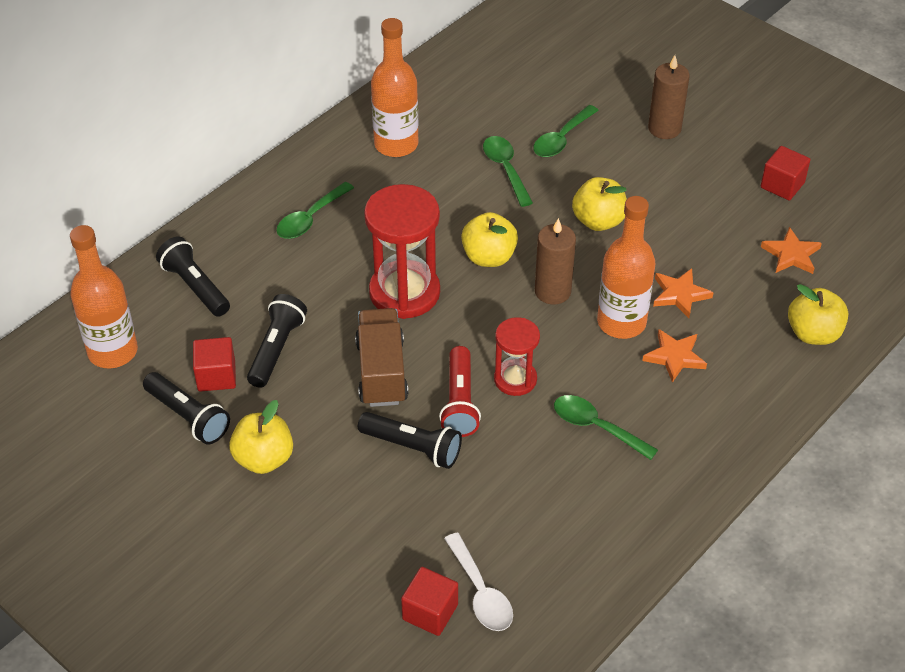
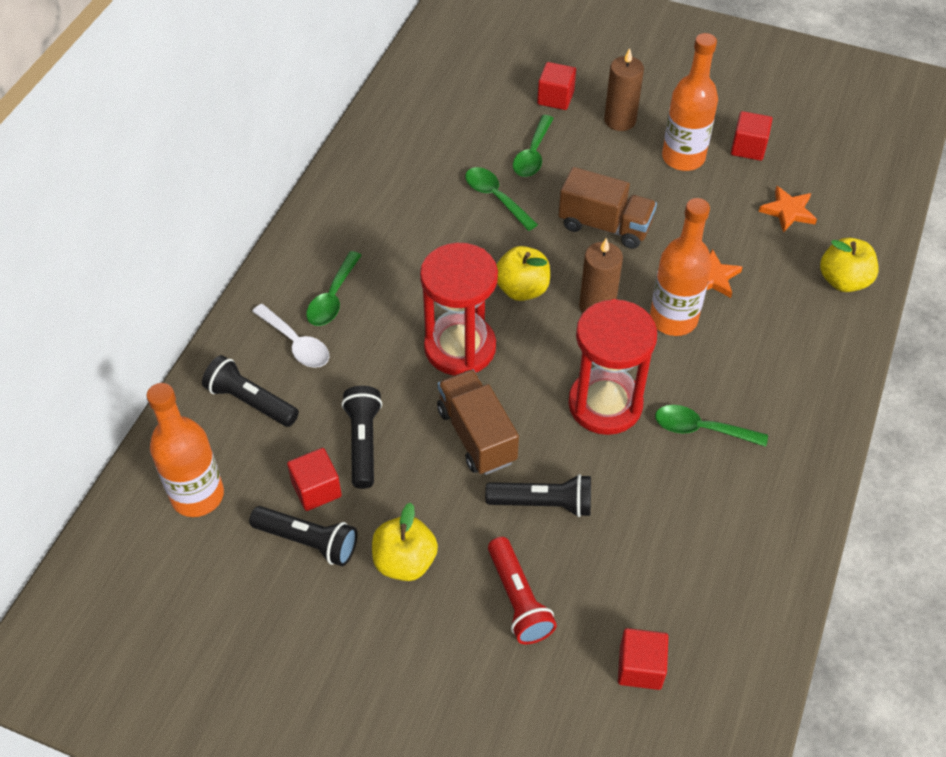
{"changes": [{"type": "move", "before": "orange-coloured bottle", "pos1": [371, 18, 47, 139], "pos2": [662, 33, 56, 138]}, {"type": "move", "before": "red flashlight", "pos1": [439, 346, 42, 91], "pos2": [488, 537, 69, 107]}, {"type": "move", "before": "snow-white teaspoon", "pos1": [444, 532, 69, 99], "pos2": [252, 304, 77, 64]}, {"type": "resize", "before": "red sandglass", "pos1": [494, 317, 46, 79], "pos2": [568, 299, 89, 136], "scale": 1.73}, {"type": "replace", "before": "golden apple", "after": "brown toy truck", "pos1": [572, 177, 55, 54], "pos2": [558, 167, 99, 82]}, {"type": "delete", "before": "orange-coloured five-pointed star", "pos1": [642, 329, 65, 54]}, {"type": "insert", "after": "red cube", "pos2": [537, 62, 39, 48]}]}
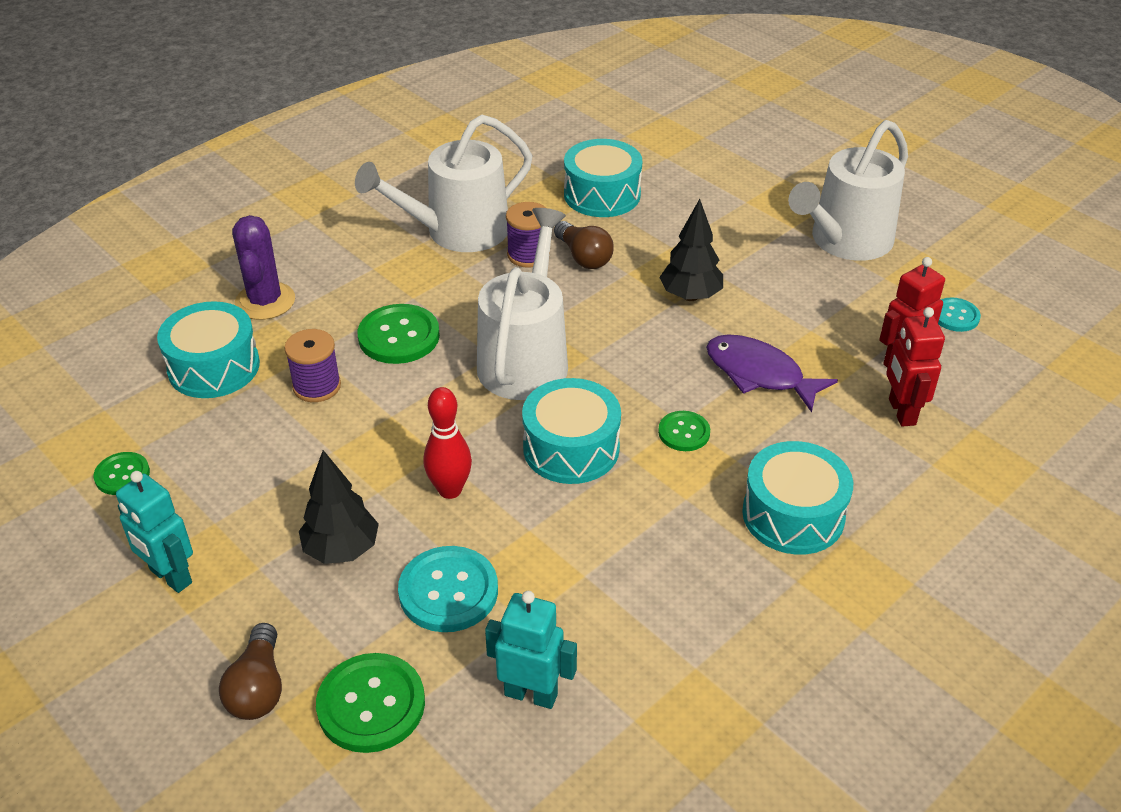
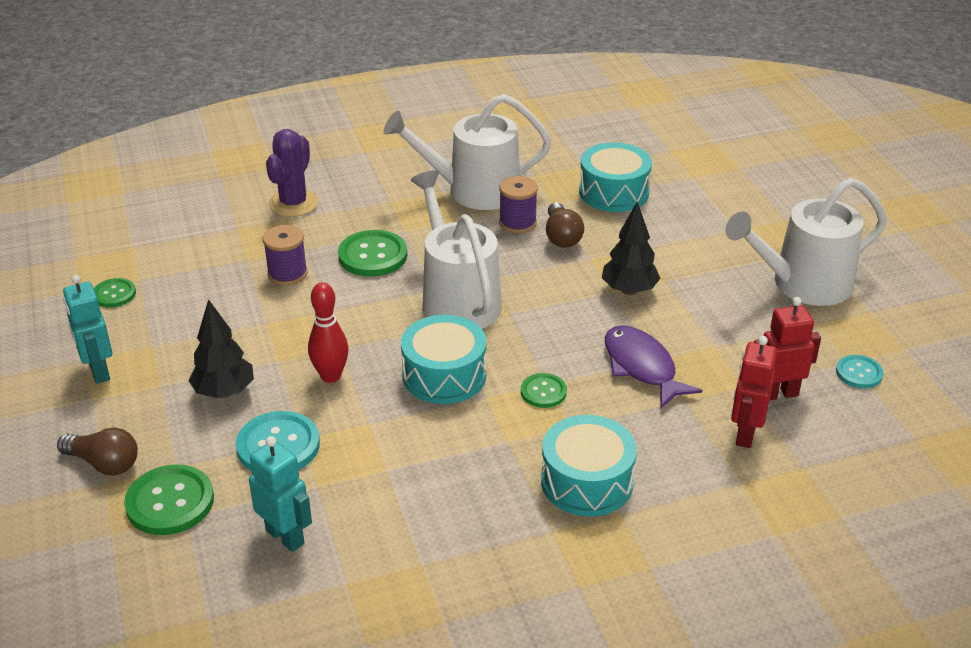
{"changes": [{"type": "delete", "before": "aqua toy drum", "pos1": [157, 301, 103, 97]}, {"type": "rotate", "before": "brown light bulb", "pos1": [219, 623, 63, 97], "pos2": [57, 427, 81, 49], "turn": -90}, {"type": "rotate", "before": "snow-white sprinkling can", "pos1": [477, 208, 91, 192], "pos2": [411, 170, 91, 159], "turn": -60}]}
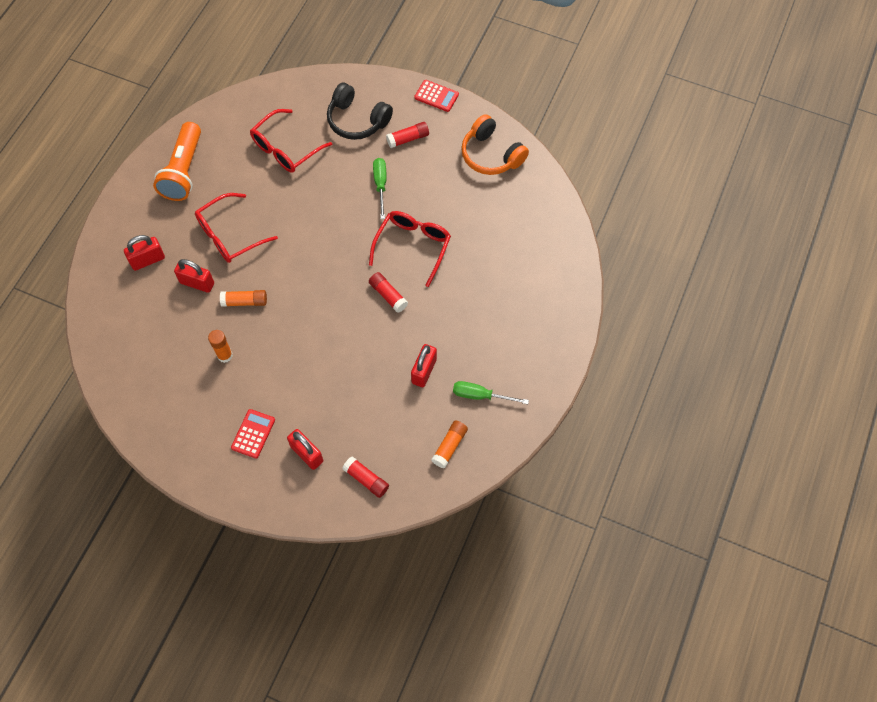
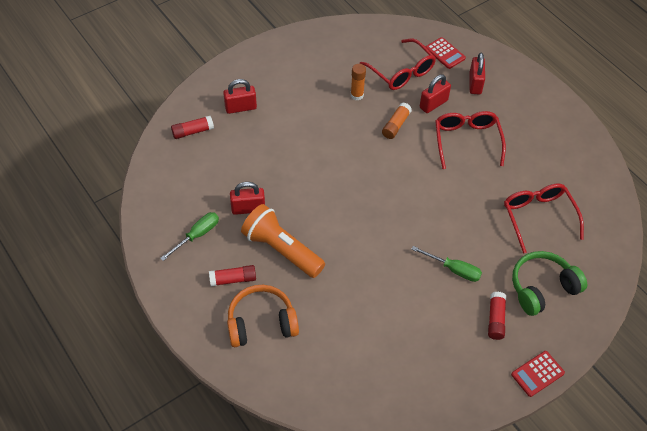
{"changes": [{"type": "move", "before": "orange-coloured flashlight", "pos1": [153, 122, 48, 79], "pos2": [241, 204, 84, 74]}, {"type": "move", "before": "red pocket calculator", "pos1": [231, 409, 44, 49], "pos2": [426, 37, 40, 32]}, {"type": "recolor", "before": "black headset", "after": "green headset", "pos1": [327, 83, 66, 57], "pos2": [512, 251, 75, 65]}, {"type": "move", "before": "red glasses", "pos1": [369, 211, 82, 76], "pos2": [360, 39, 76, 51]}, {"type": "move", "before": "red stick of glue", "pos1": [369, 272, 39, 41], "pos2": [209, 265, 47, 21]}, {"type": "rotate", "before": "red small lock", "pos1": [411, 344, 26, 43], "pos2": [230, 182, 35, 33], "turn": -60}, {"type": "delete", "before": "orange-coloured stick of glue", "pos1": [431, 420, 37, 48]}, {"type": "move", "before": "orange-coloured headset", "pos1": [461, 114, 68, 61], "pos2": [227, 285, 72, 62]}]}
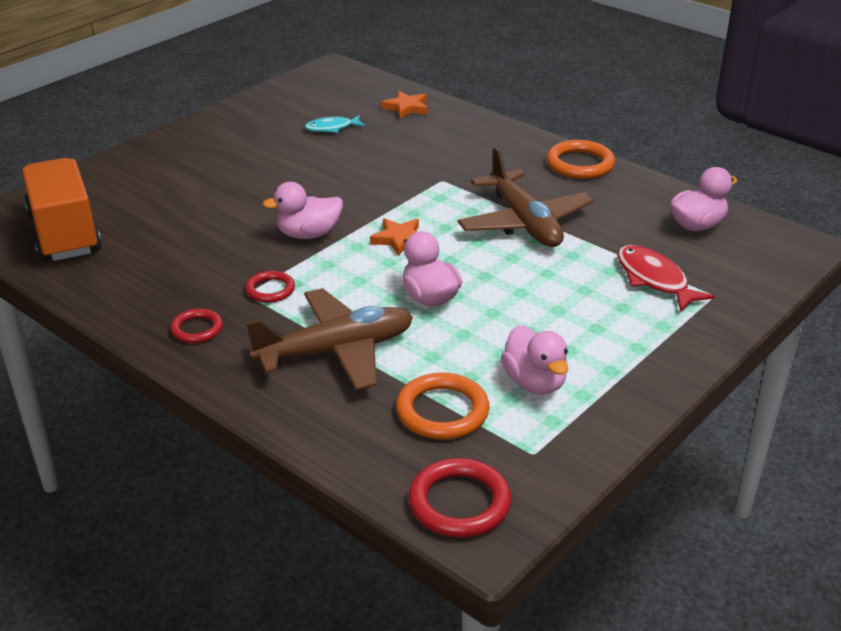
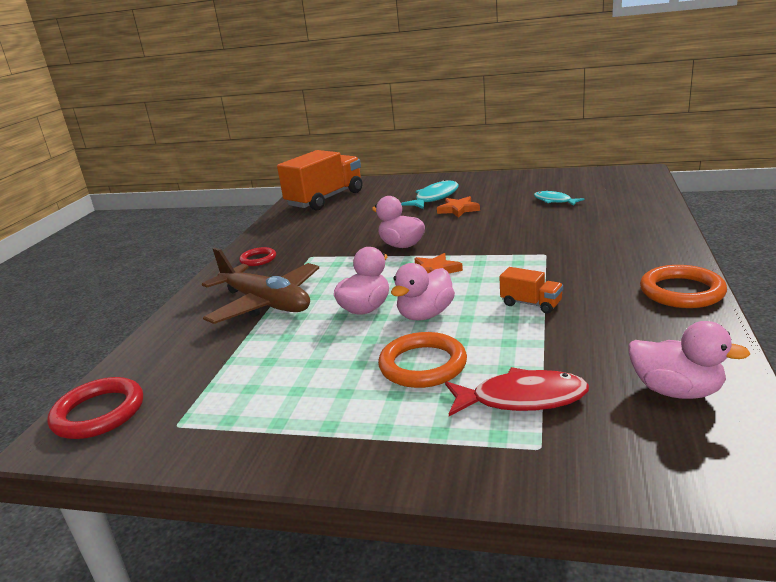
{"changes": [{"type": "delete", "before": "red ring", "pos1": [245, 271, 50, 32]}, {"type": "move", "before": "orange-coloured five-pointed star", "pos1": [381, 91, 47, 28], "pos2": [437, 196, 43, 22]}, {"type": "move", "before": "orange-coloured ring", "pos1": [396, 373, 93, 67], "pos2": [378, 332, 89, 56]}, {"type": "replace", "before": "brown plane", "after": "orange-coloured toy truck", "pos1": [458, 146, 136, 101], "pos2": [499, 267, 64, 46]}, {"type": "move", "before": "rosy toy duck", "pos1": [501, 325, 68, 69], "pos2": [391, 263, 64, 58]}, {"type": "rotate", "before": "red fish", "pos1": [617, 245, 98, 67], "pos2": [445, 367, 144, 49], "turn": 60}, {"type": "insert", "after": "aqua fish", "pos2": [401, 180, 58, 29]}]}
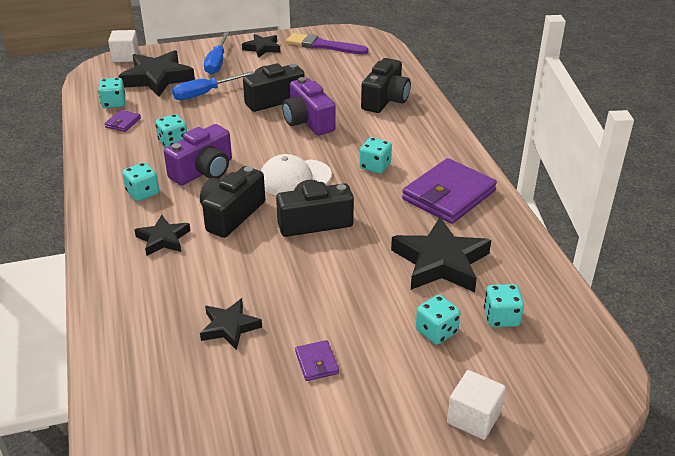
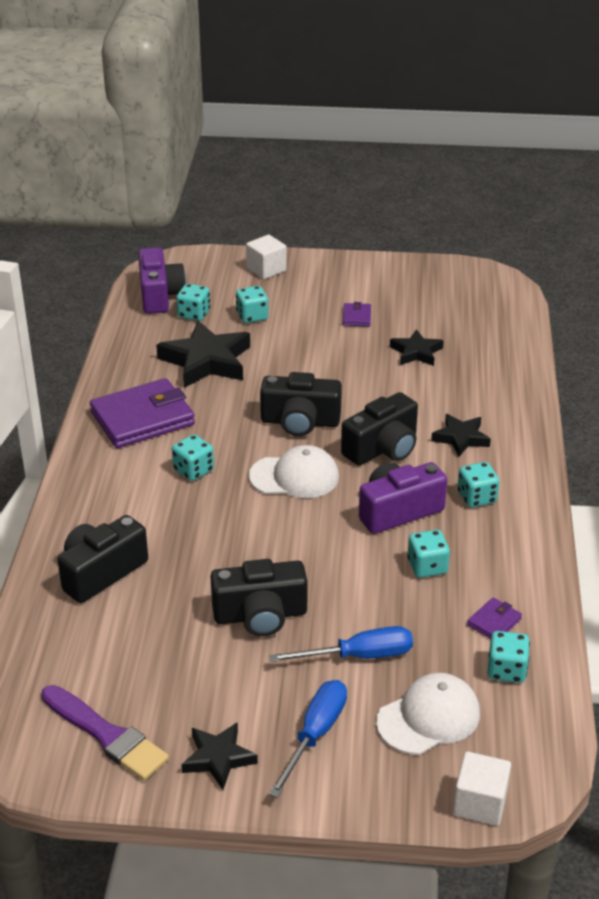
{"changes": [{"type": "replace", "before": "black five-pointed star", "after": "snow-white peaked cap", "pos1": [119, 50, 76, 47], "pos2": [376, 673, 104, 82]}, {"type": "move", "before": "purple photo camera", "pos1": [282, 77, 54, 58], "pos2": [138, 247, 48, 67]}]}
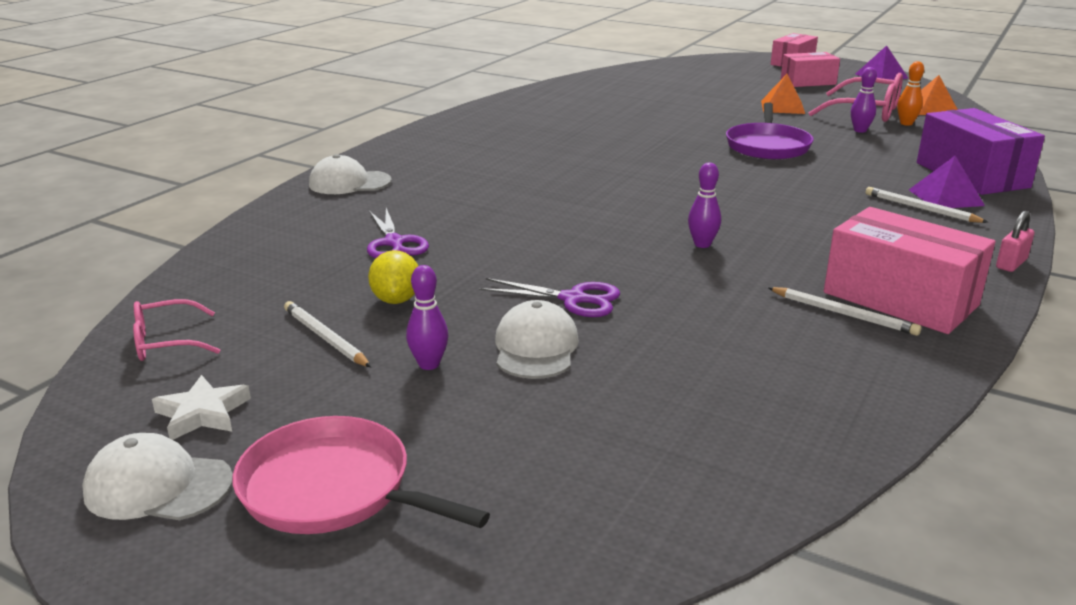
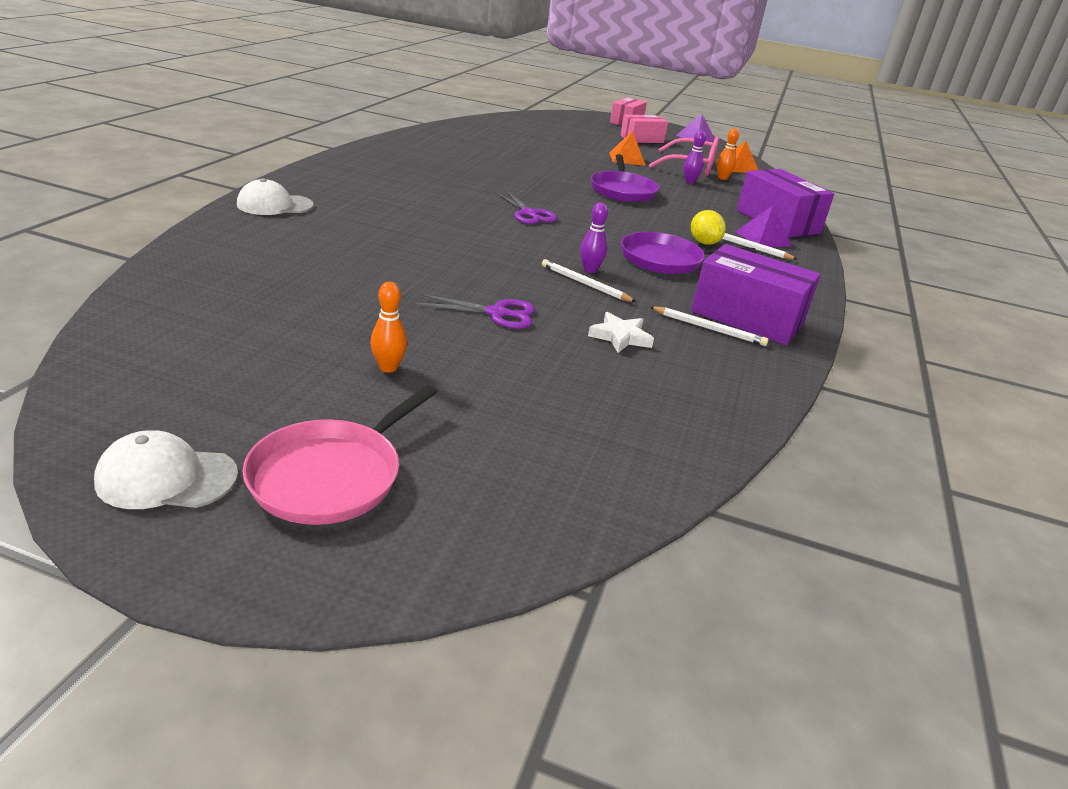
{"changes": [{"type": "delete", "before": "rosy glasses", "pos1": [133, 299, 87, 62]}, {"type": "move", "before": "snow-white five-pointed star", "pos1": [152, 375, 99, 65], "pos2": [588, 312, 66, 41]}, {"type": "rotate", "before": "rosy pan", "pos1": [233, 416, 257, 118], "pos2": [242, 385, 196, 140], "turn": -75}, {"type": "move", "before": "snow-white lead pencil", "pos1": [284, 301, 87, 66], "pos2": [542, 259, 94, 43]}, {"type": "move", "before": "purple scissors", "pos1": [367, 208, 62, 50], "pos2": [495, 190, 62, 34]}, {"type": "move", "before": "golden citrus fruit", "pos1": [368, 250, 50, 54], "pos2": [691, 210, 35, 35]}, {"type": "recolor", "before": "purple skittle", "after": "orange-coloured skittle", "pos1": [406, 265, 42, 105], "pos2": [370, 282, 37, 91]}, {"type": "delete", "before": "snow-white peaked cap", "pos1": [495, 300, 84, 79]}, {"type": "recolor", "before": "rosy box", "after": "purple box", "pos1": [824, 207, 171, 127], "pos2": [691, 244, 130, 101]}, {"type": "delete", "before": "rosy small lock", "pos1": [996, 211, 38, 61]}, {"type": "insert", "after": "purple pan", "pos2": [621, 232, 135, 42]}]}
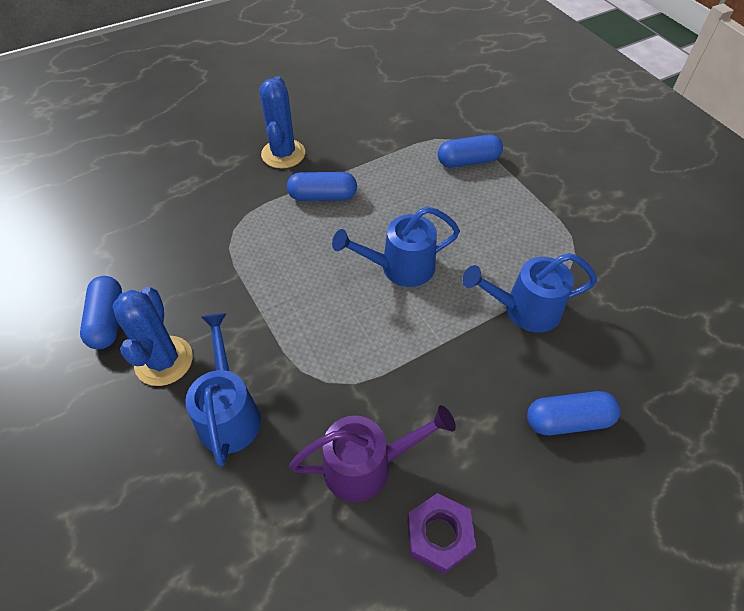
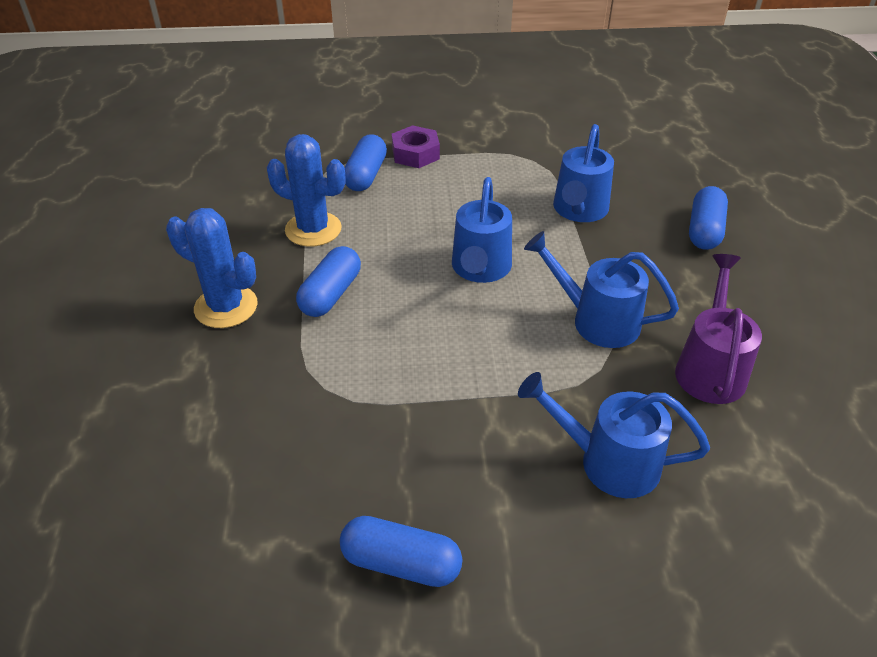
{"changes": [{"type": "move", "before": "royal blue prickly plant", "pos1": [113, 287, 80, 99], "pos2": [267, 134, 78, 113]}, {"type": "move", "before": "purple hexagon nut", "pos1": [407, 493, 69, 81], "pos2": [392, 125, 48, 43]}, {"type": "insert", "after": "royal blue sprinkling can", "pos2": [524, 231, 155, 117]}]}
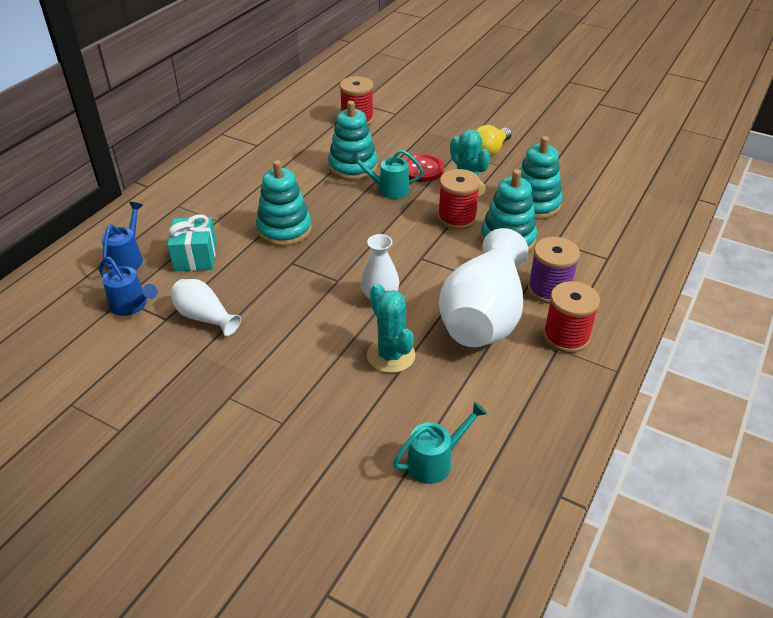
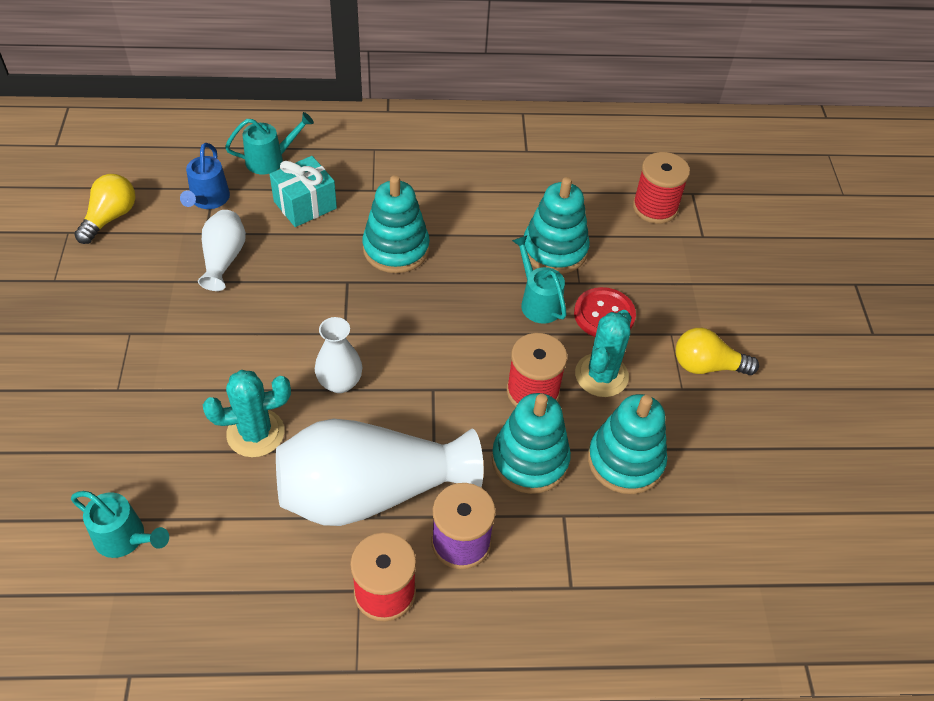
{"changes": [{"type": "recolor", "before": "royal blue sprinkling can", "after": "aqua sprinkling can", "pos1": [101, 202, 42, 68], "pos2": [225, 112, 89, 62]}, {"type": "rotate", "before": "aqua prickly plant", "pos1": [367, 284, 49, 89], "pos2": [203, 370, 88, 87], "turn": 45}, {"type": "insert", "after": "golden light bulb", "pos2": [74, 174, 61, 70]}]}
